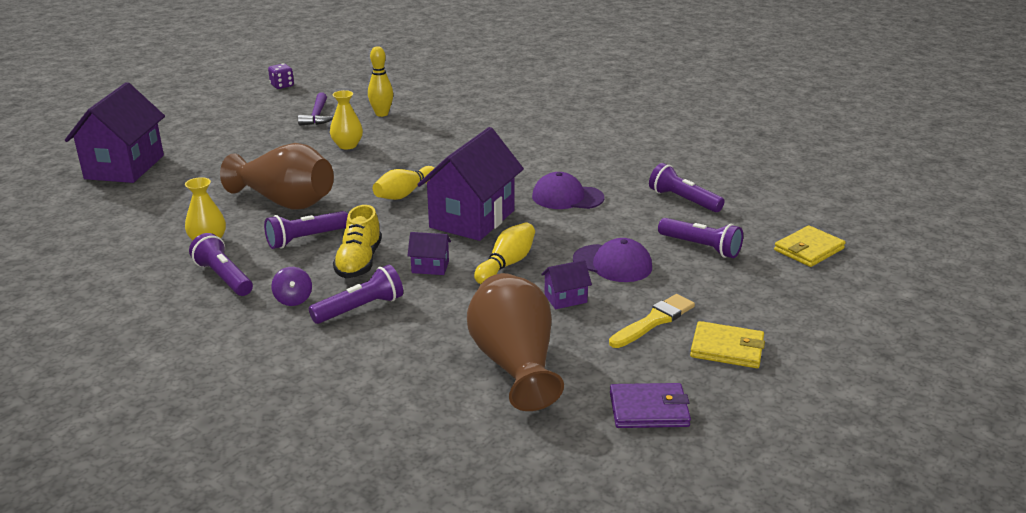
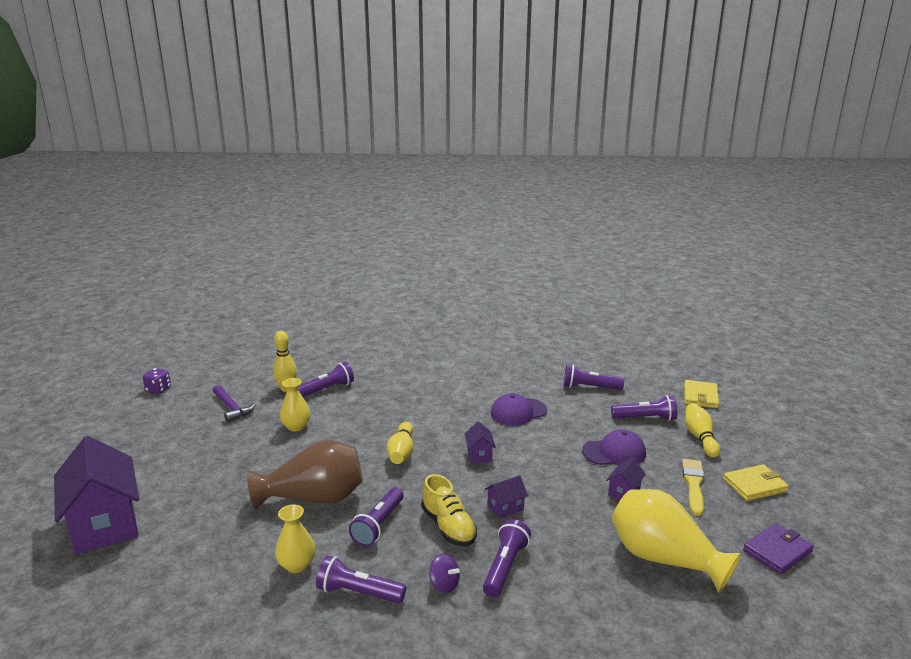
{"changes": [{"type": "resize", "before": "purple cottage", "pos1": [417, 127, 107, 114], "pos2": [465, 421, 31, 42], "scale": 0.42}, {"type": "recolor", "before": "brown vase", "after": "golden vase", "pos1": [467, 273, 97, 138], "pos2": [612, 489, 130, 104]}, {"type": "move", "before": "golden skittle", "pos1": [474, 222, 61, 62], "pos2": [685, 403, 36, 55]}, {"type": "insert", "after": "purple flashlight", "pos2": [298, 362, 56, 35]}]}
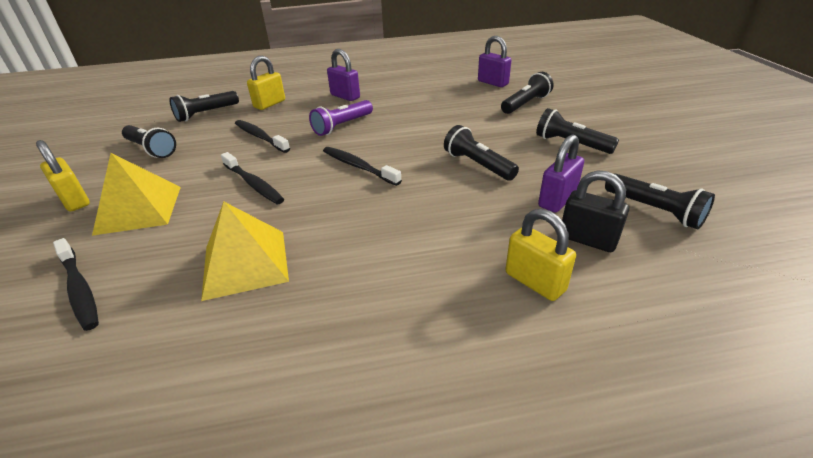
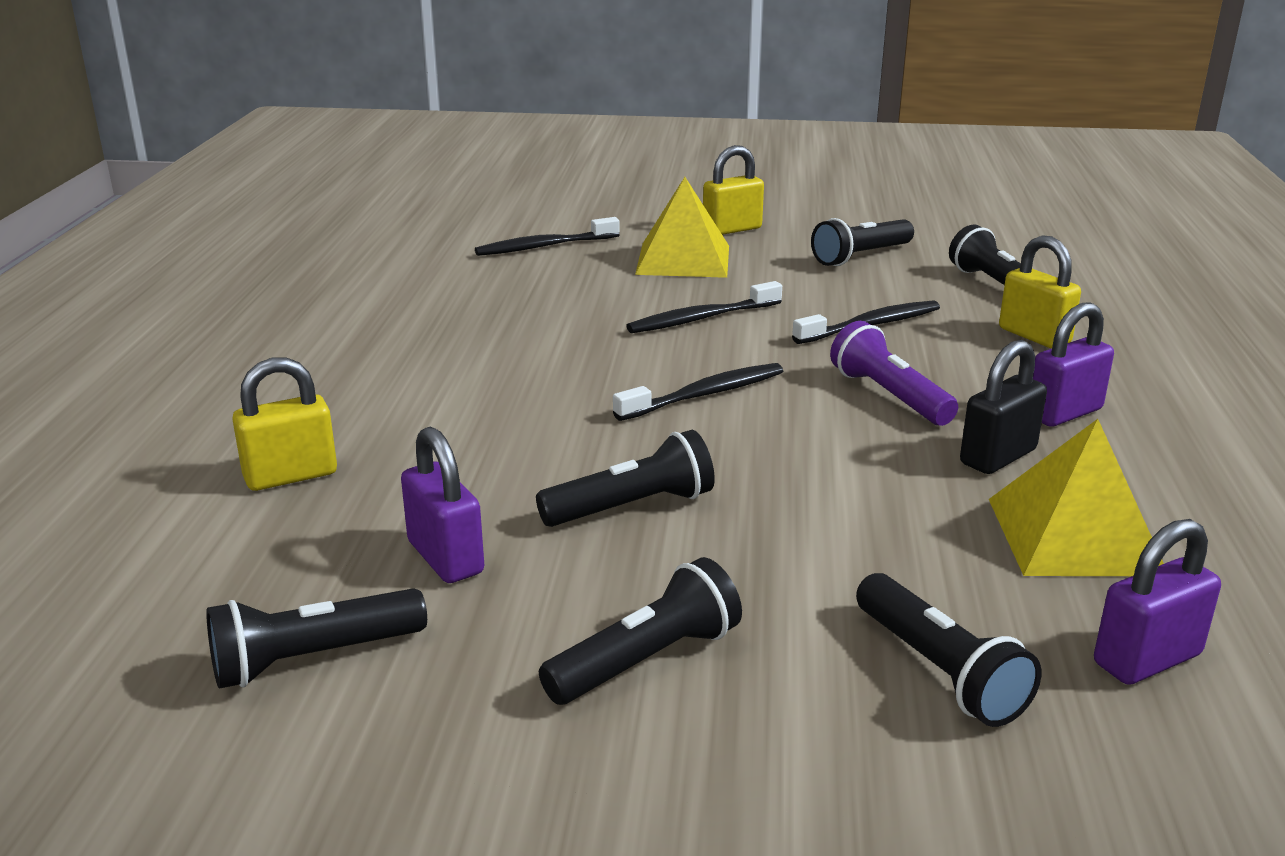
{"changes": [{"type": "move", "before": "golden solid pyramid", "pos1": [201, 201, 88, 100], "pos2": [989, 419, 175, 157]}, {"type": "move", "before": "black small lock", "pos1": [562, 170, 67, 82], "pos2": [960, 340, 87, 134]}]}
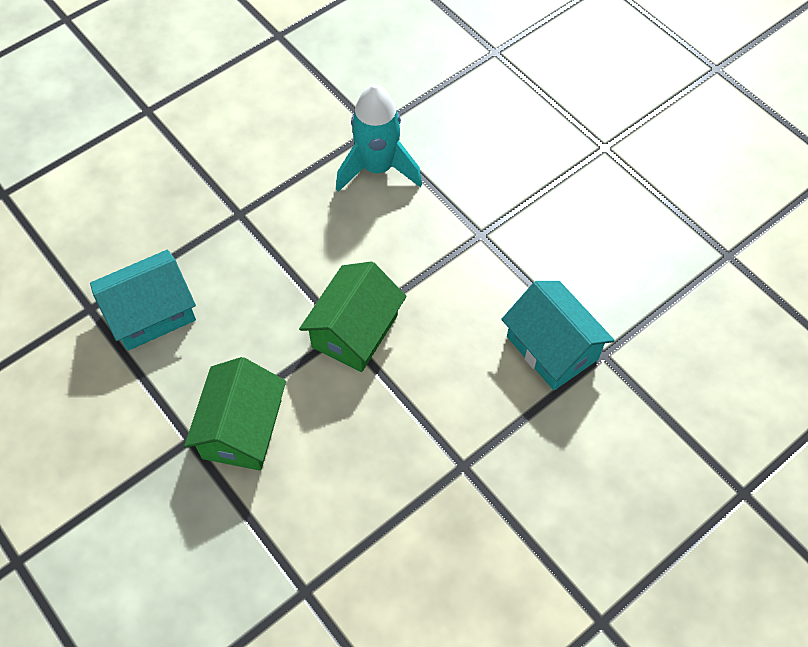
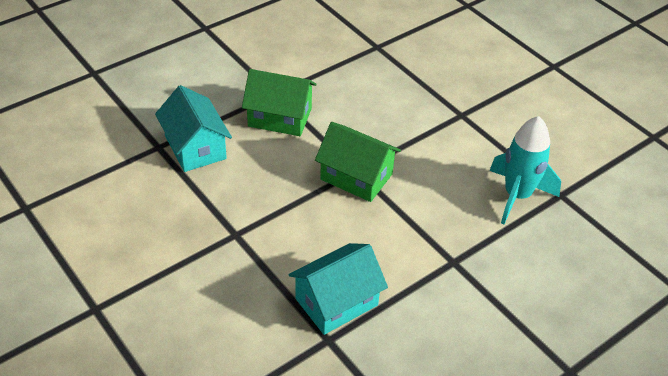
{"changes": [{"type": "move", "before": "aqua cottage", "pos1": [90, 250, 106, 101], "pos2": [155, 85, 77, 87]}]}
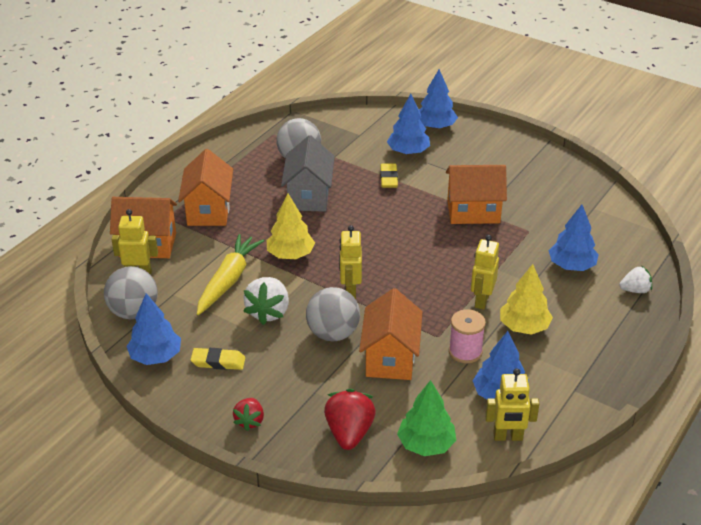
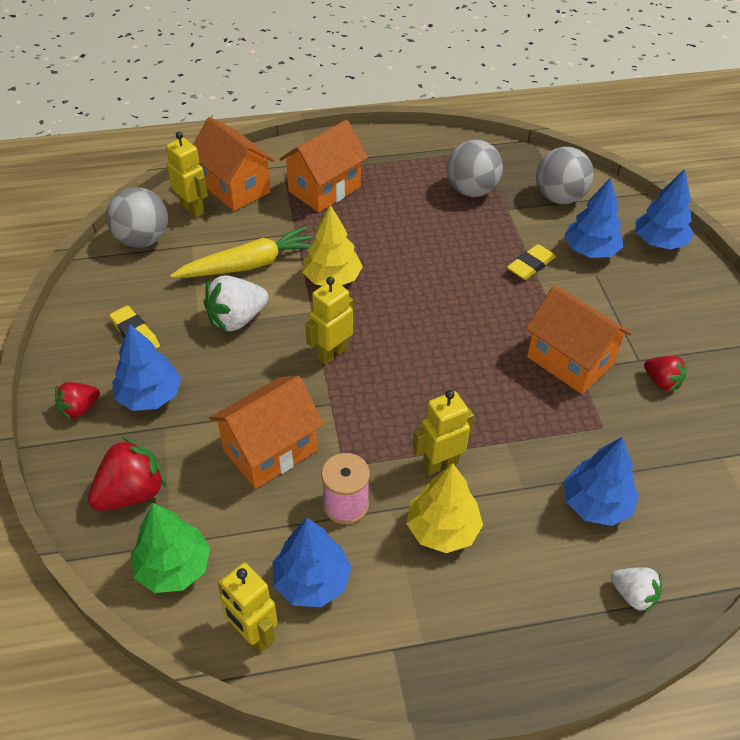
{"changes": [{"type": "move", "before": "royal blue fir tree", "pos1": [126, 293, 55, 72], "pos2": [112, 324, 69, 87]}, {"type": "delete", "before": "gray cottage", "pos1": [281, 135, 54, 77]}, {"type": "move", "before": "gray ball", "pos1": [306, 287, 54, 54], "pos2": [536, 147, 58, 57]}, {"type": "insert", "after": "red toy strawberry", "pos2": [644, 356, 43, 36]}]}
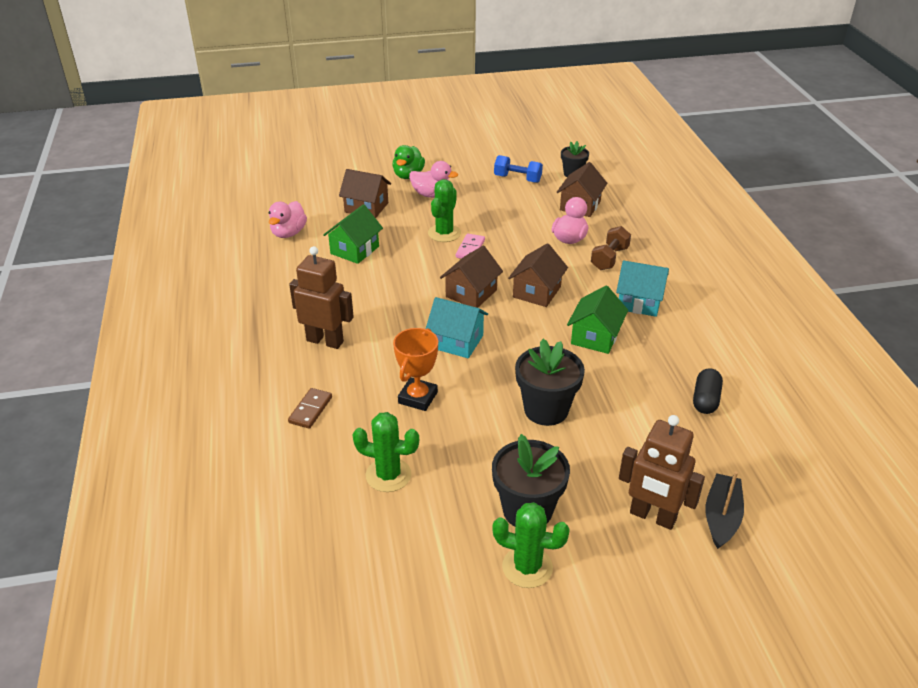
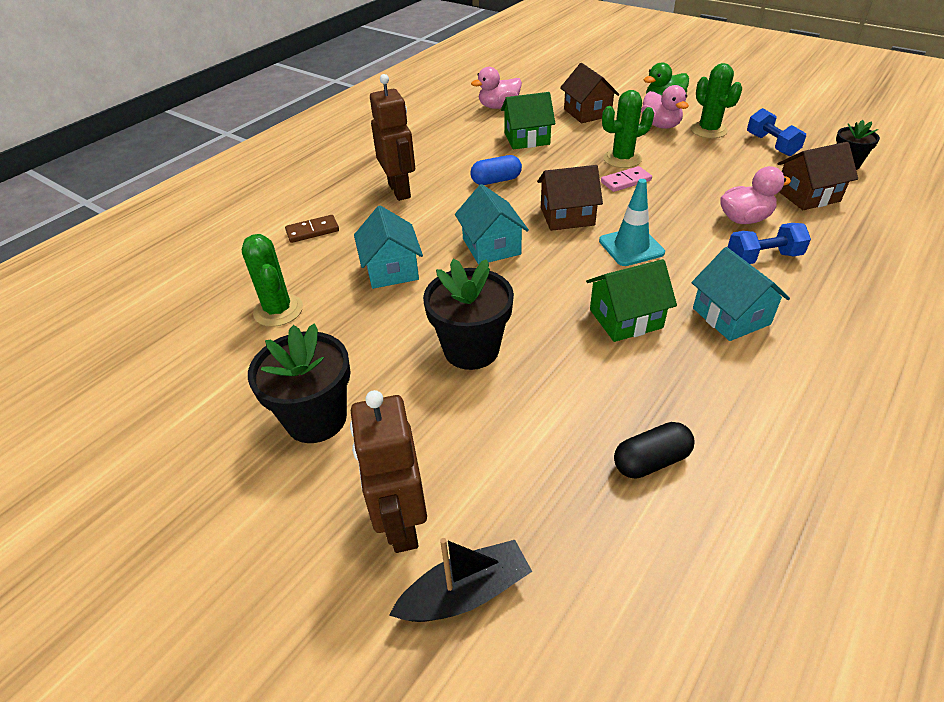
{"changes": [{"type": "replace", "before": "orange-coloured trophy", "after": "aqua cottage", "pos1": [393, 328, 45, 83], "pos2": [354, 205, 69, 84]}, {"type": "move", "before": "green prickly plant", "pos1": [493, 502, 77, 86], "pos2": [691, 63, 51, 75]}, {"type": "replace", "before": "brown cottage", "after": "aqua traffic cone", "pos1": [508, 243, 60, 64], "pos2": [599, 179, 66, 87]}, {"type": "recolor", "before": "brown free weight", "after": "royal blue free weight", "pos1": [591, 226, 40, 44], "pos2": [728, 223, 83, 41]}, {"type": "insert", "after": "royal blue pill shape", "pos2": [470, 155, 52, 30]}]}
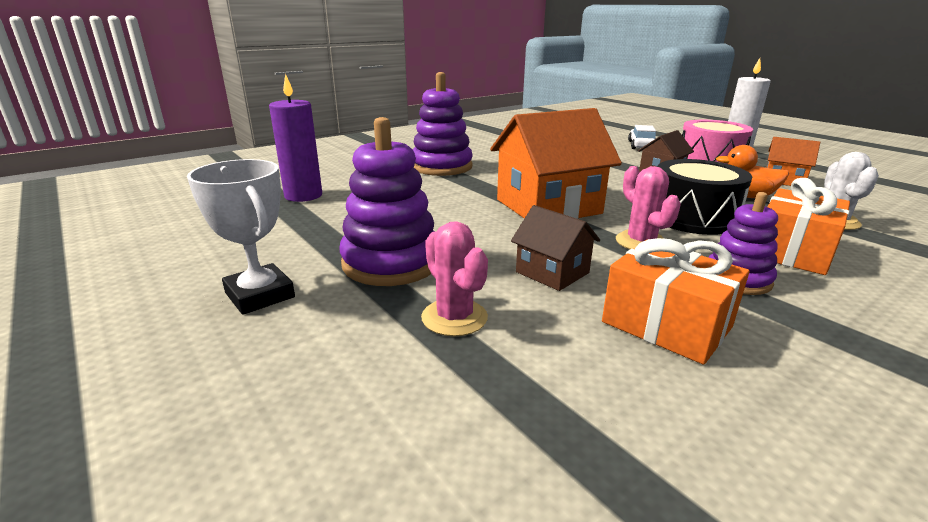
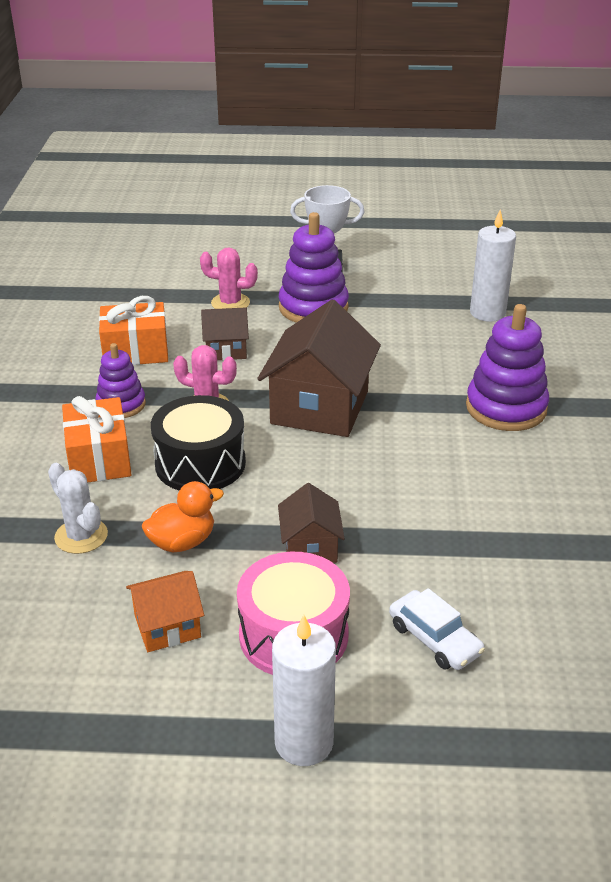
{"changes": [{"type": "recolor", "before": "purple candle", "after": "snow-white candle", "pos1": [269, 74, 53, 128], "pos2": [470, 210, 46, 112]}, {"type": "recolor", "before": "orange-coloured cottage", "after": "brown cottage", "pos1": [490, 108, 132, 111], "pos2": [257, 300, 124, 137]}]}
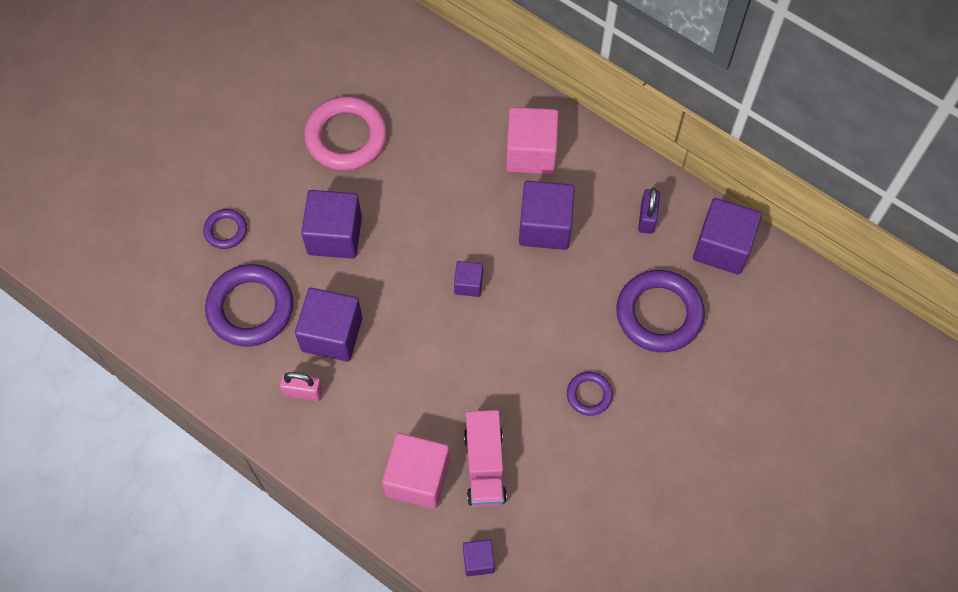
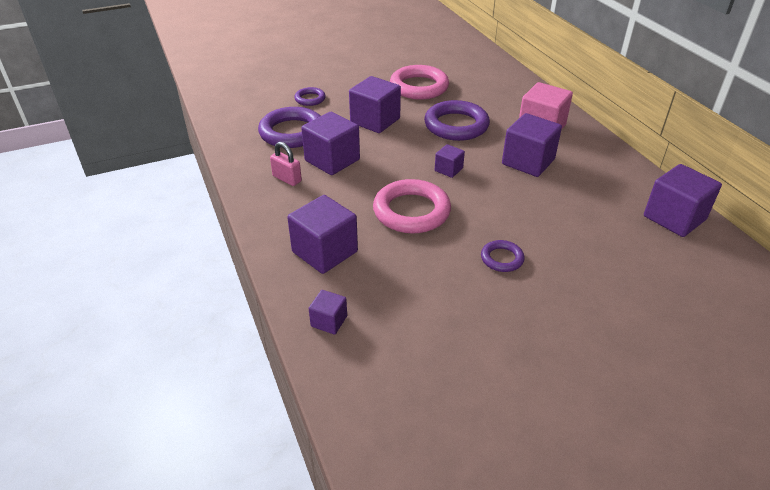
{"changes": [{"type": "recolor", "before": "rosy cube", "after": "purple cube", "pos1": [382, 433, 68, 76], "pos2": [287, 195, 71, 79]}, {"type": "delete", "before": "rosy toy truck", "pos1": [464, 410, 43, 97]}, {"type": "move", "before": "purple ring", "pos1": [616, 270, 89, 82], "pos2": [424, 100, 66, 41]}, {"type": "delete", "before": "purple small lock", "pos1": [638, 188, 22, 46]}, {"type": "insert", "after": "rosy ring", "pos2": [373, 179, 78, 55]}]}
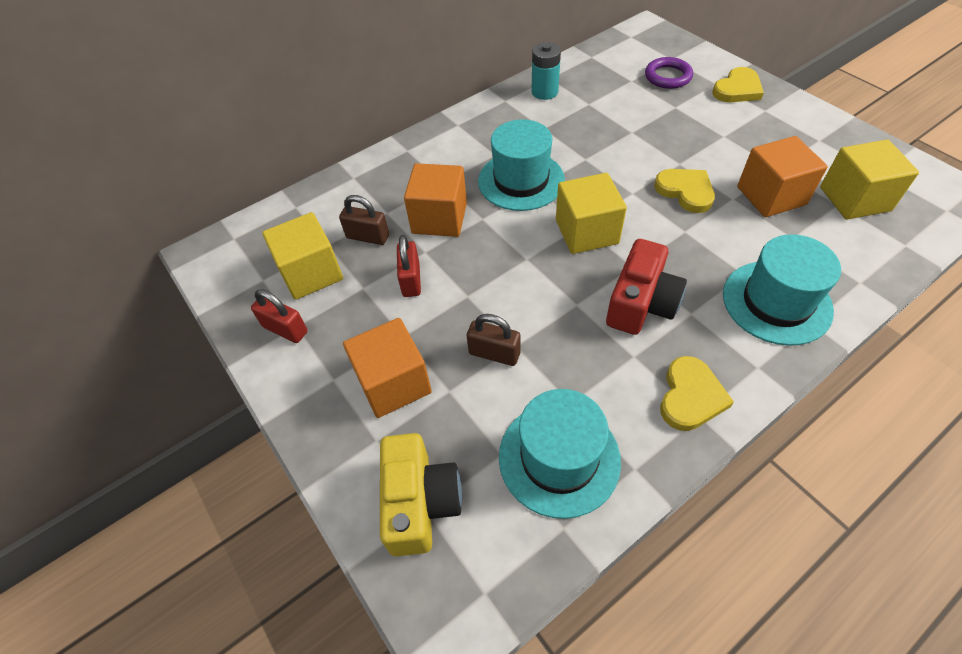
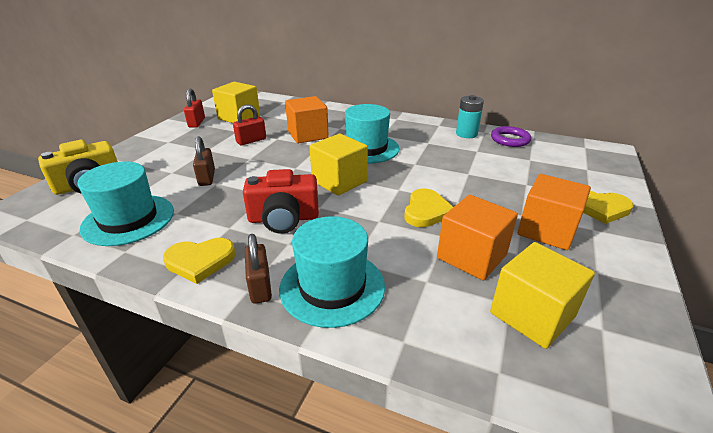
{"changes": [{"type": "move", "before": "brown small lock", "pos1": [339, 195, 50, 50], "pos2": [245, 234, 27, 70]}, {"type": "move", "before": "orange-coloured cube", "pos1": [343, 318, 89, 100], "pos2": [517, 174, 74, 76]}, {"type": "move", "before": "purple ring", "pos1": [645, 57, 48, 32], "pos2": [491, 126, 40, 21]}]}
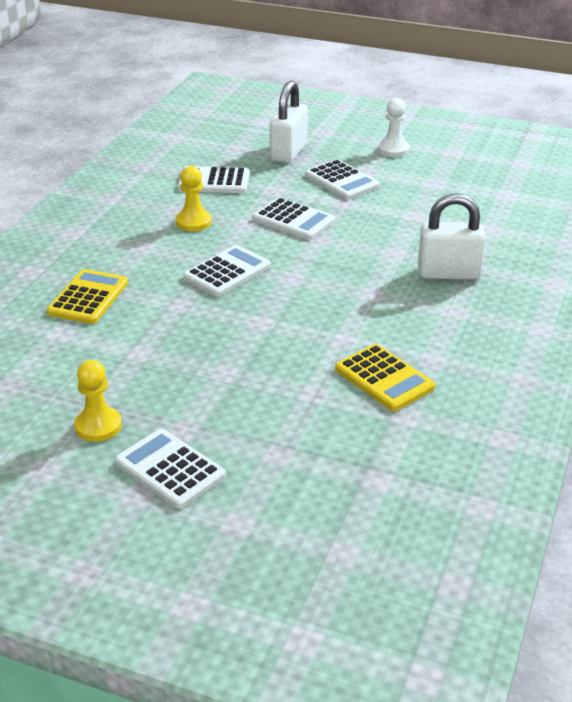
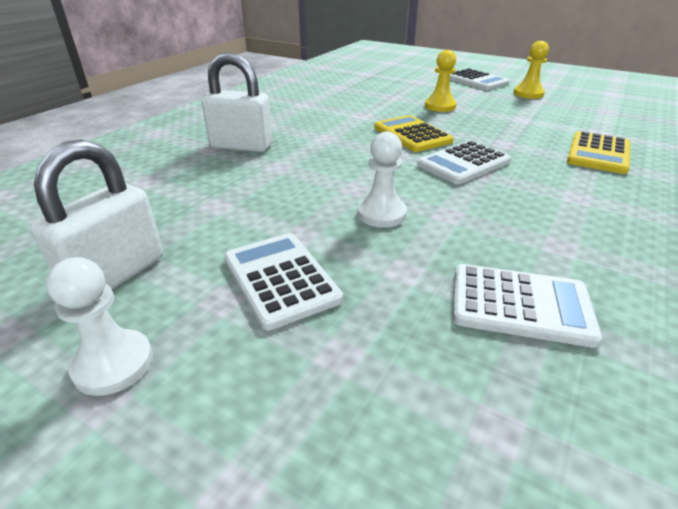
{"changes": [{"type": "move", "before": "golden chess pawn", "pos1": [176, 166, 36, 65], "pos2": [425, 50, 32, 62]}, {"type": "replace", "before": "snow-white pocket calculator", "after": "snow-white chess pawn", "pos1": [253, 197, 83, 43], "pos2": [357, 132, 50, 96]}, {"type": "move", "before": "snow-white small lock", "pos1": [270, 81, 38, 82], "pos2": [30, 140, 133, 149]}, {"type": "move", "before": "golden pocket calculator", "pos1": [335, 344, 100, 67], "pos2": [374, 115, 80, 37]}]}
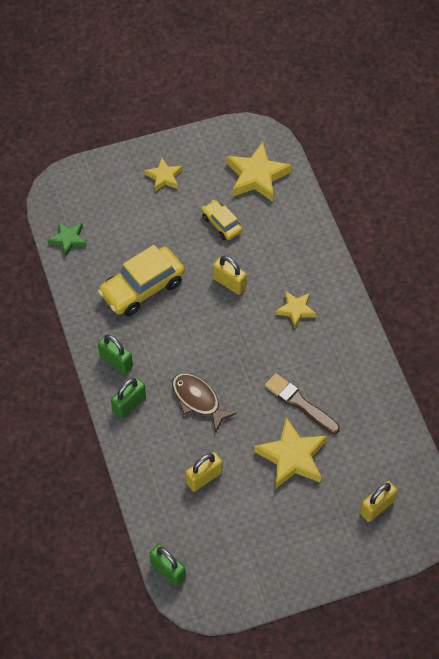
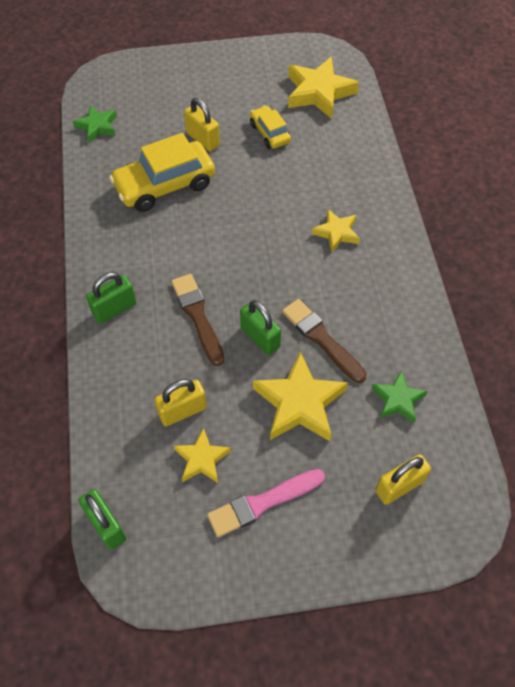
{"changes": [{"type": "move", "before": "green small lock", "pos1": [98, 335, 35, 39], "pos2": [240, 300, 41, 55]}, {"type": "move", "before": "golden five-pointed star", "pos1": [144, 157, 38, 34], "pos2": [174, 427, 57, 56]}, {"type": "replace", "before": "brown fish", "after": "brown paint brush", "pos1": [172, 374, 65, 58], "pos2": [171, 274, 53, 92]}, {"type": "move", "before": "golden small lock", "pos1": [213, 256, 34, 39], "pos2": [184, 98, 36, 54]}, {"type": "insert", "after": "rosy paint brush", "pos2": [207, 469, 118, 68]}, {"type": "insert", "after": "green five-pointed star", "pos2": [371, 370, 57, 53]}]}
